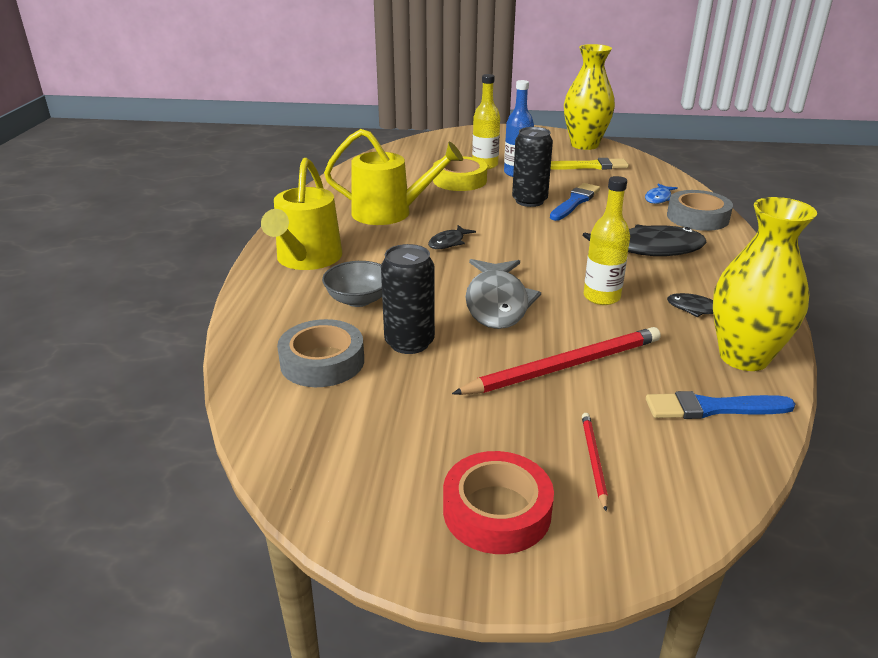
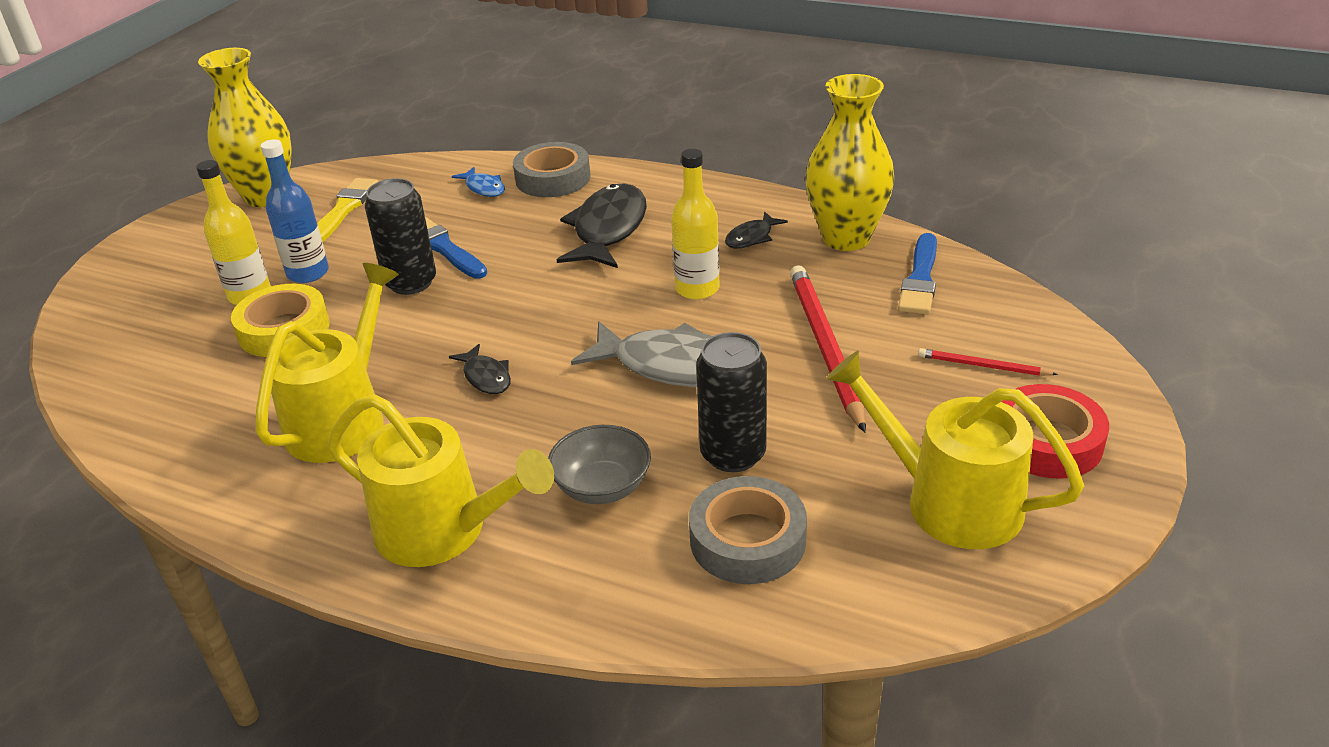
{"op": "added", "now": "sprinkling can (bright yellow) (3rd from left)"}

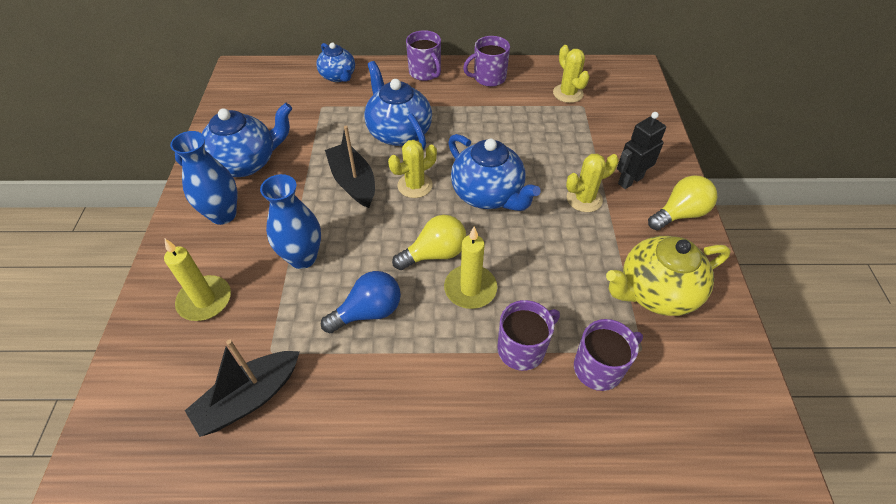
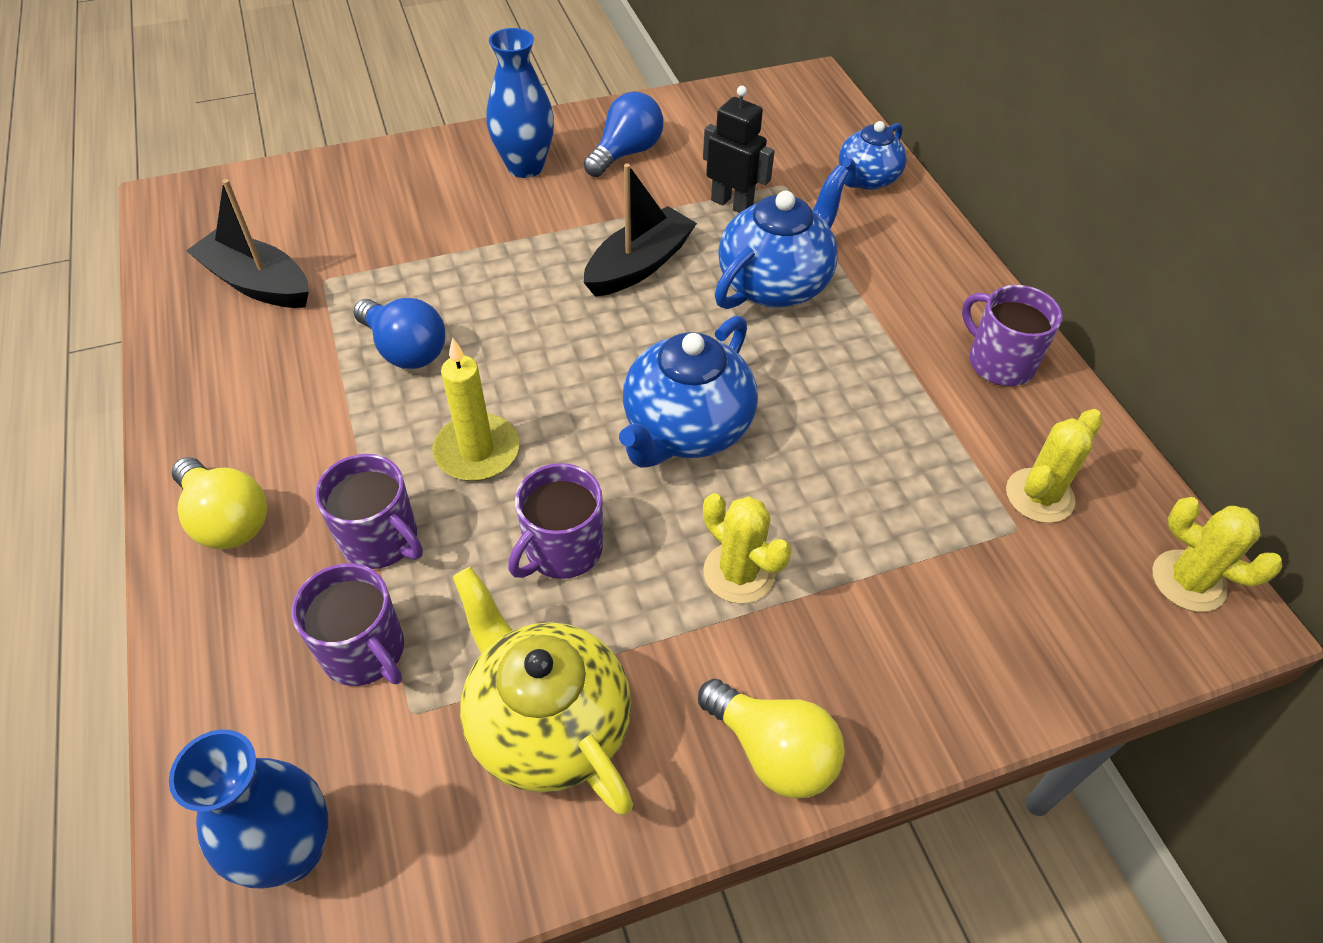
{"op": "moved", "was": "tall vase (royal blue) (2nd from left in the first image)", "now": "tall vase (royal blue) (1st from left)"}
{"op": "moved", "was": "bulb (bright yellow) (1st from left)"}
{"op": "moved", "was": "tea mug (violet) (1st from left in the first image)", "now": "tea mug (violet) (3rd from left)"}
{"op": "replaced", "was": "teapot (royal blue) (1st from left)", "now": "bulb (royal blue) (2nd from left)"}
{"op": "moved", "was": "robot figure (ebony)"}
{"op": "moved", "was": "cactus (bright yellow) (1st from left in the first image)", "now": "cactus (bright yellow) (3rd from left)"}
{"op": "removed", "was": "pillar candle (bright yellow) (1st from left)"}

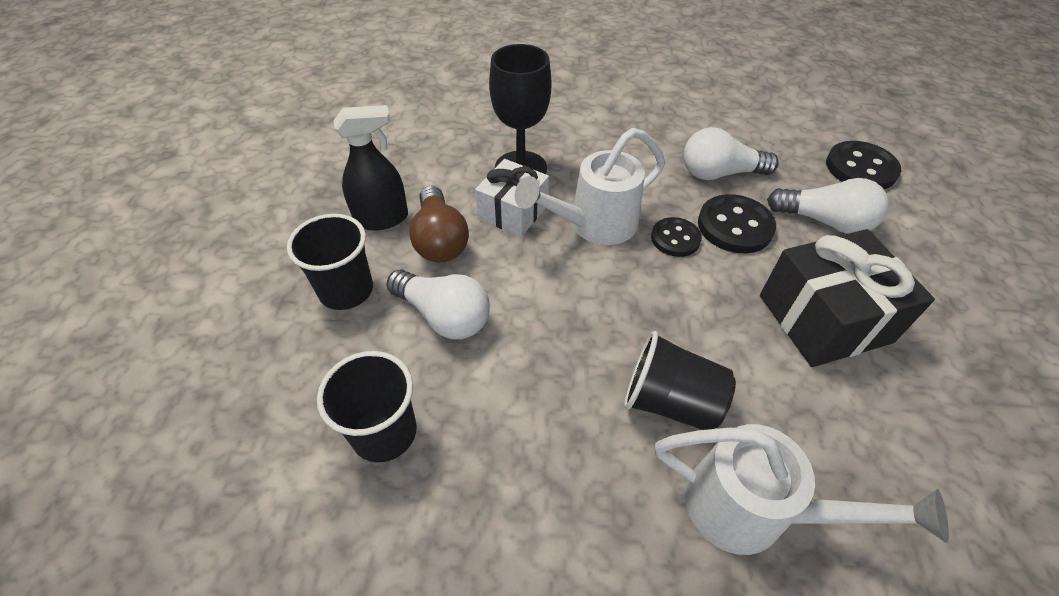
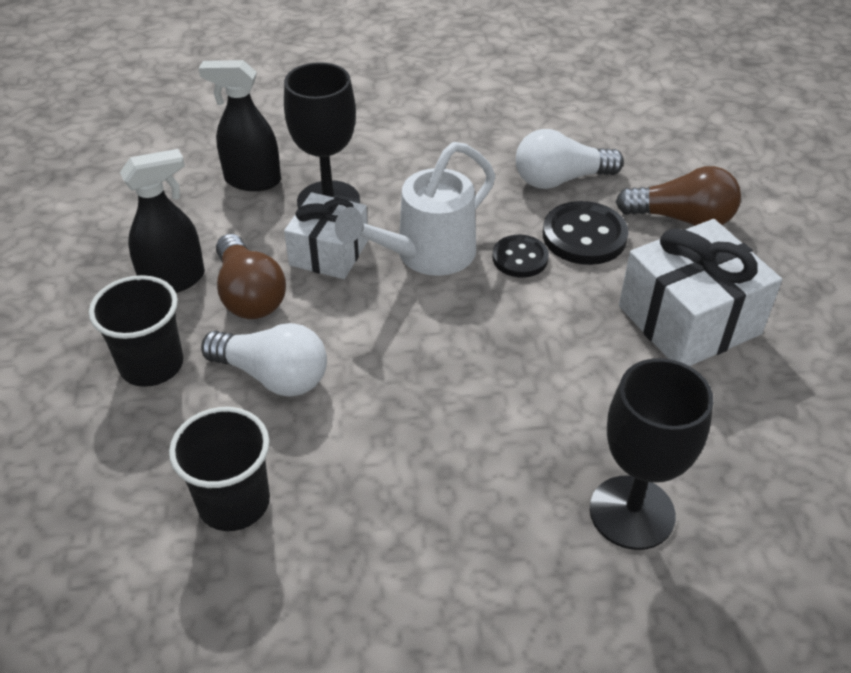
{"op": "added", "now": "sprayer (ebony) (2nd from left)"}
{"op": "replaced", "was": "sprinkling can (white) (2nd from left)", "now": "chalice (ebony) (2nd from left)"}
{"op": "recoloured", "was": "bulb (white) (3rd from left)", "now": "bulb (russet) (2nd from left)"}
{"op": "recoloured", "was": "gift (ebony)", "now": "gift (white) (2nd from left)"}
{"op": "removed", "was": "beaker (ebony) (3rd from left)"}
{"op": "removed", "was": "button (ebony) (3rd from left)"}

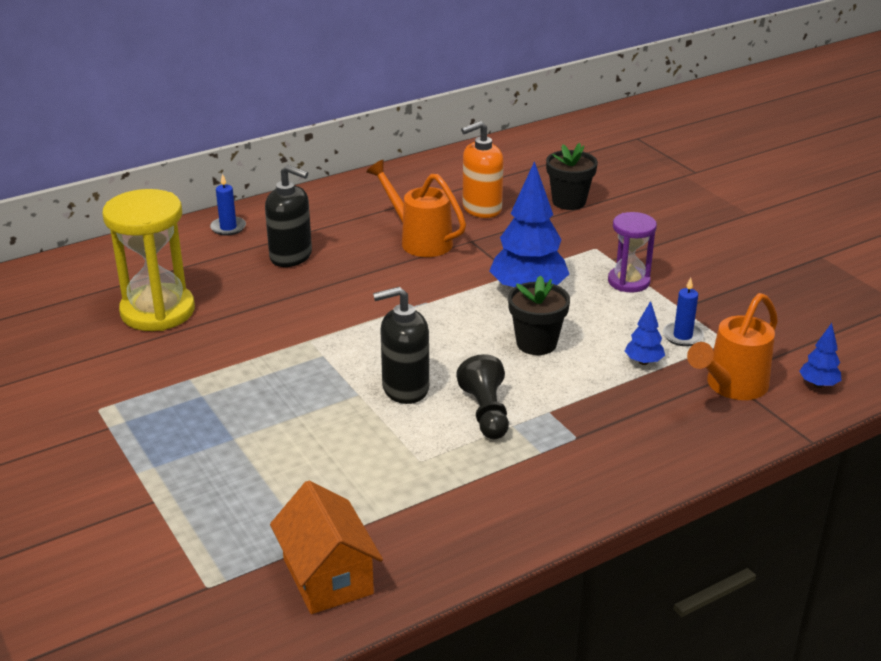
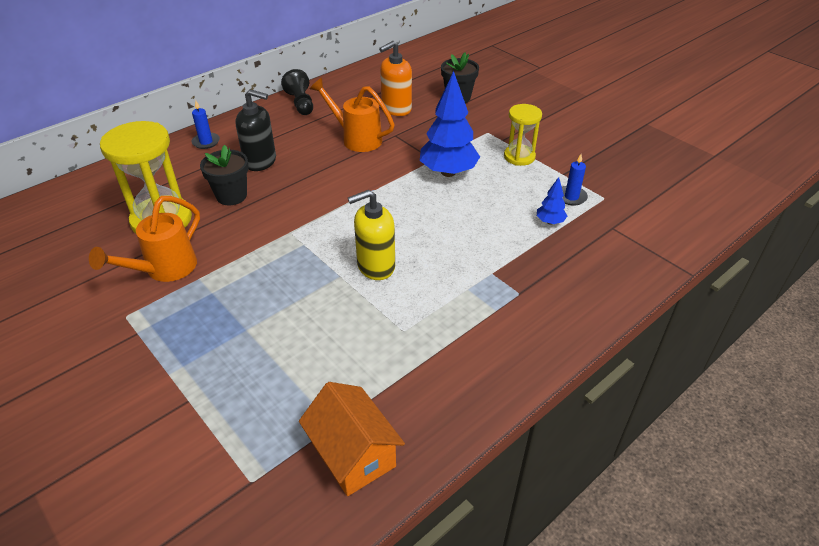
{"op": "moved", "was": "sprinkling can (bright orange) (2nd from left in the first image)", "now": "sprinkling can (bright orange) (1st from left)"}
{"op": "moved", "was": "flower pot (ebony) (1st from left)"}
{"op": "moved", "was": "game pawn (ebony)"}
{"op": "recoloured", "was": "soap dispenser (ebony) (2nd from left)", "now": "soap dispenser (bright yellow)"}
{"op": "recoloured", "was": "sand timer (violet)", "now": "sand timer (bright yellow) (2nd from left)"}
{"op": "removed", "was": "fir tree (royal blue) (3rd from left)"}

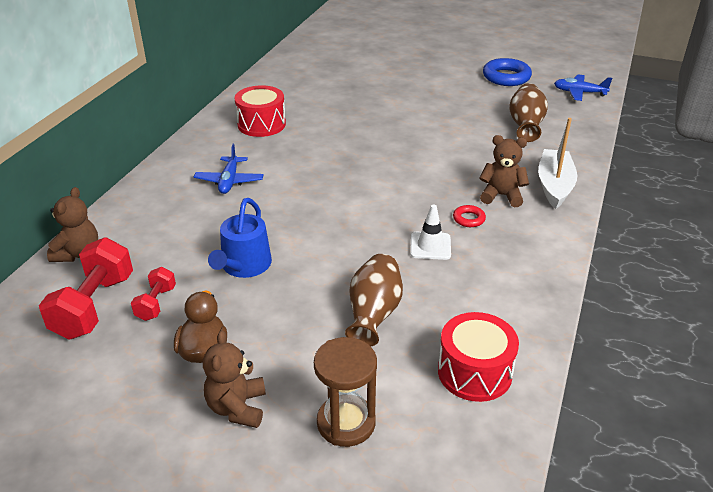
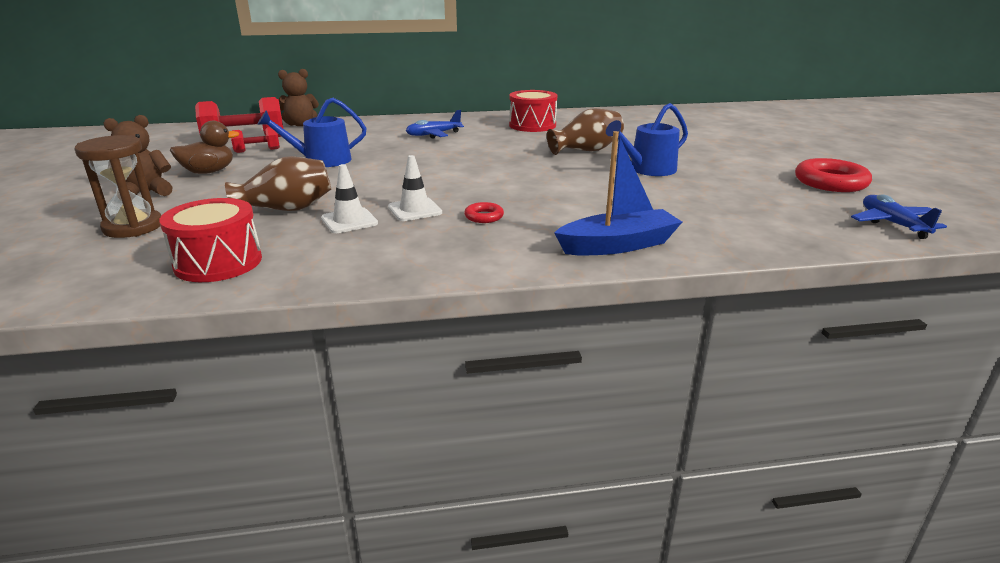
{"op": "added", "now": "road cone (white) (1st from left)"}
{"op": "moved", "was": "tall vase (russet) (2nd from left)"}
{"op": "recoloured", "was": "sailboat (white)", "now": "sailboat (royal blue)"}
{"op": "added", "now": "sprinkling can (royal blue) (2nd from left)"}
{"op": "recoloured", "was": "torus (royal blue)", "now": "torus (crimson) (2nd from left)"}
{"op": "removed", "was": "teddy bear (russet) (3rd from left)"}

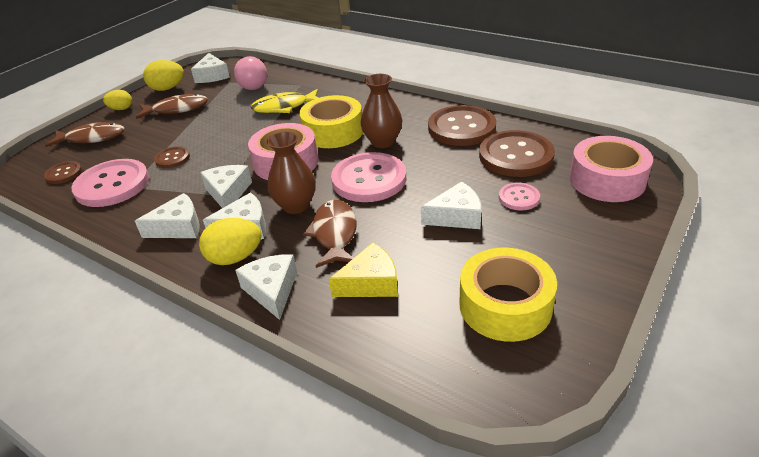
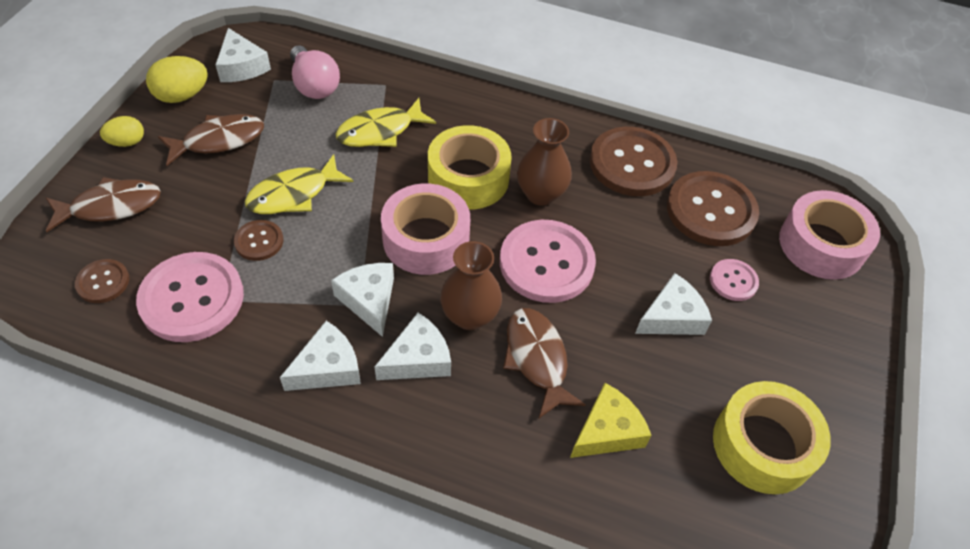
{"op": "added", "now": "toy fish (bright yellow) (1st from left)"}
{"op": "removed", "was": "toy egg (bright yellow) (3rd from left)"}
{"op": "removed", "was": "piece of cheese (white) (5th from left)"}

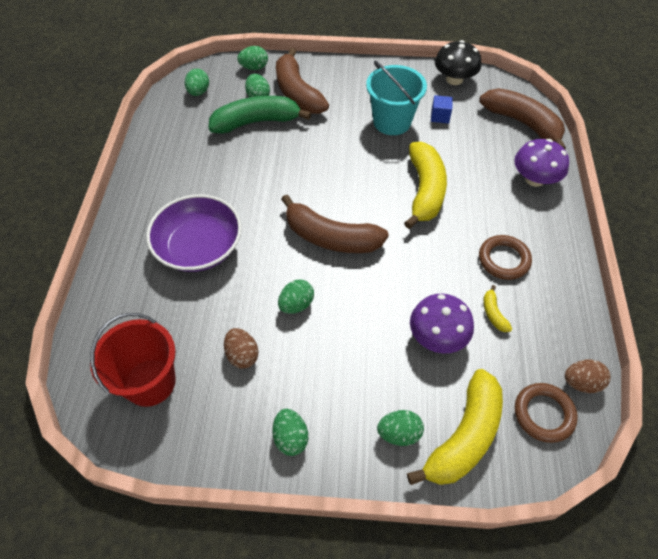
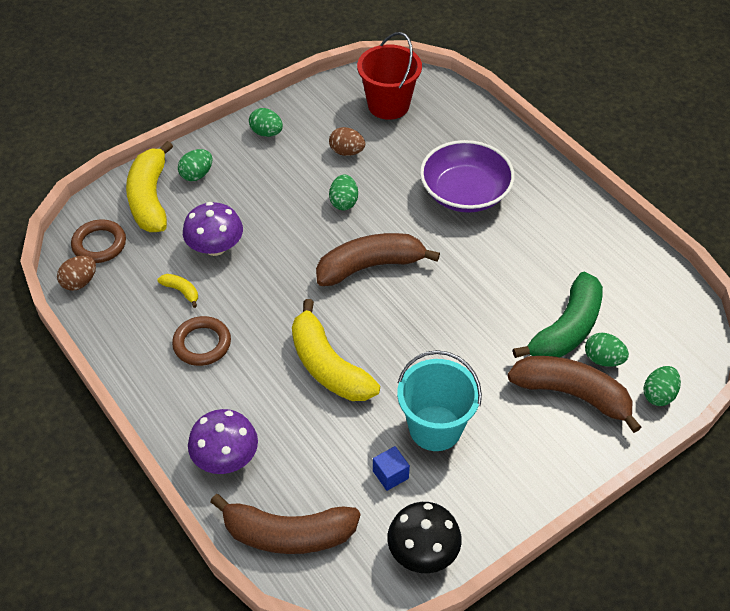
{"op": "removed", "was": "toy egg (green) (1st from left)"}

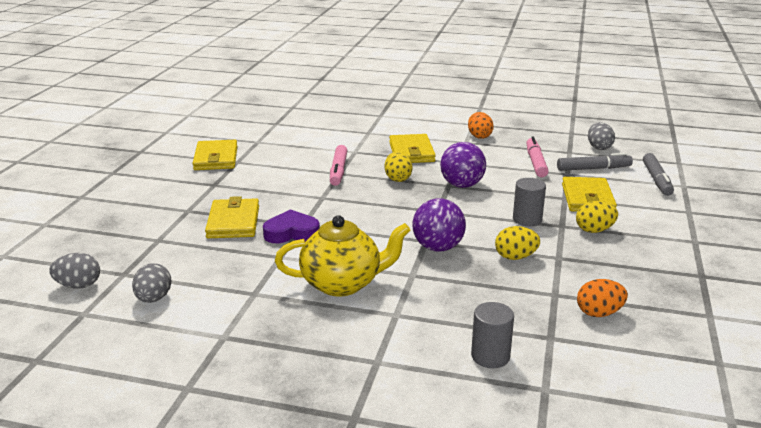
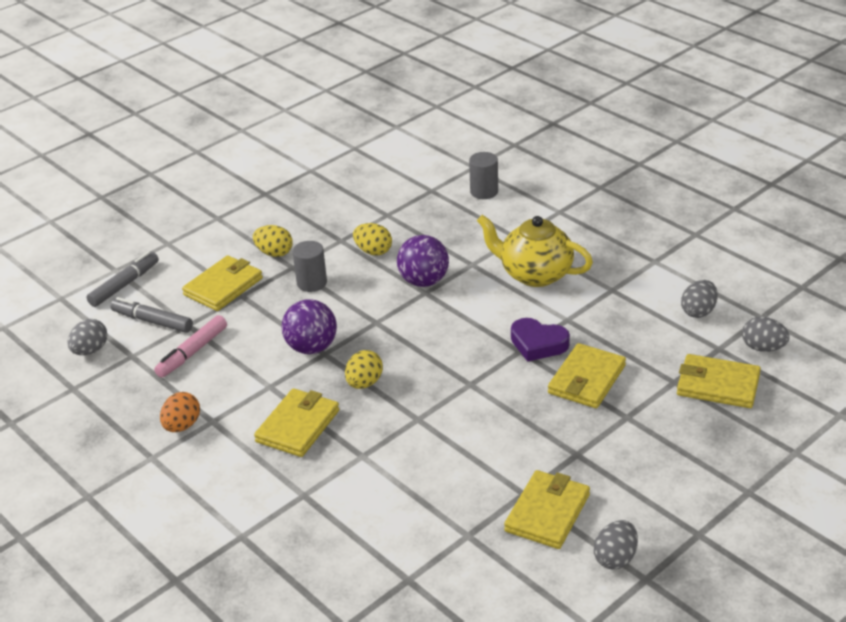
{"op": "added", "now": "toy egg (gray) (2nd from left)"}
{"op": "added", "now": "wallet (bright yellow) (5th from left)"}
{"op": "removed", "was": "felt pen (pink) (1st from left)"}
{"op": "removed", "was": "toy egg (bright orange) (2nd from left)"}

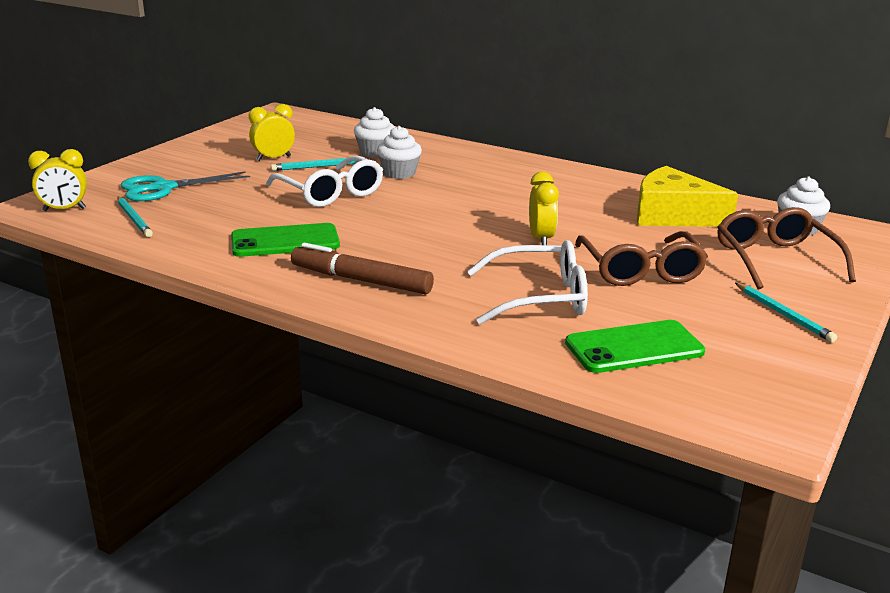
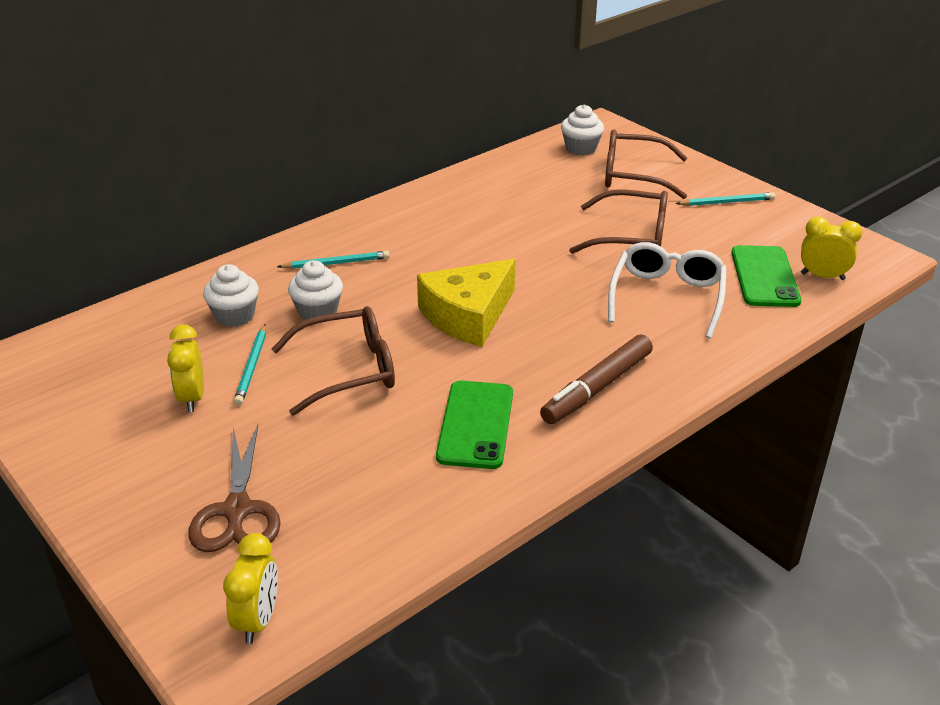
{"op": "recoloured", "was": "pair of scissors (turquoise)", "now": "pair of scissors (russet)"}
{"op": "recoloured", "was": "spectacles (white) (1st from left)", "now": "spectacles (russet) (1st from left)"}
{"op": "moved", "was": "pencil (turquoise) (1st from left in the first image)", "now": "pencil (turquoise) (2nd from left)"}
{"op": "moved", "was": "piece of cheese (bright yellow)"}
{"op": "moved", "was": "alarm clock (bright yellow) (3rd from left)"}

